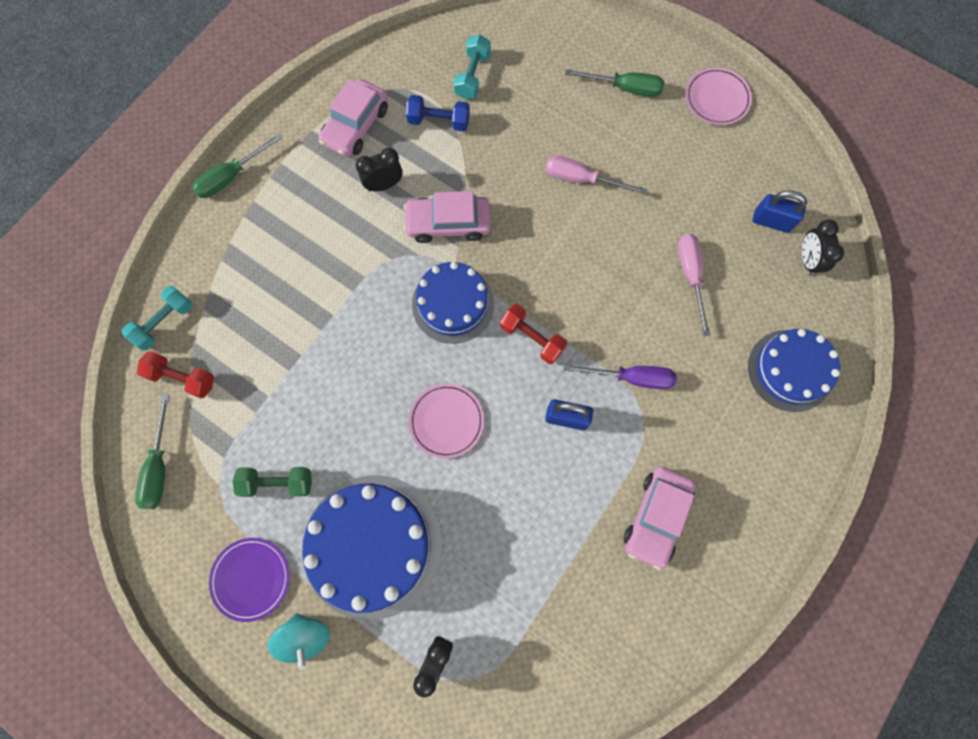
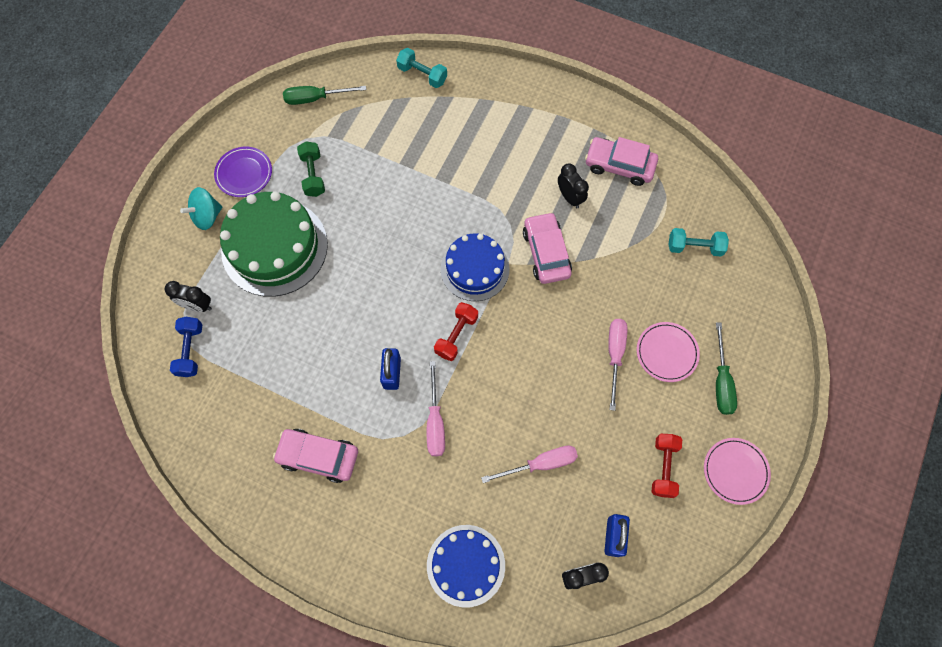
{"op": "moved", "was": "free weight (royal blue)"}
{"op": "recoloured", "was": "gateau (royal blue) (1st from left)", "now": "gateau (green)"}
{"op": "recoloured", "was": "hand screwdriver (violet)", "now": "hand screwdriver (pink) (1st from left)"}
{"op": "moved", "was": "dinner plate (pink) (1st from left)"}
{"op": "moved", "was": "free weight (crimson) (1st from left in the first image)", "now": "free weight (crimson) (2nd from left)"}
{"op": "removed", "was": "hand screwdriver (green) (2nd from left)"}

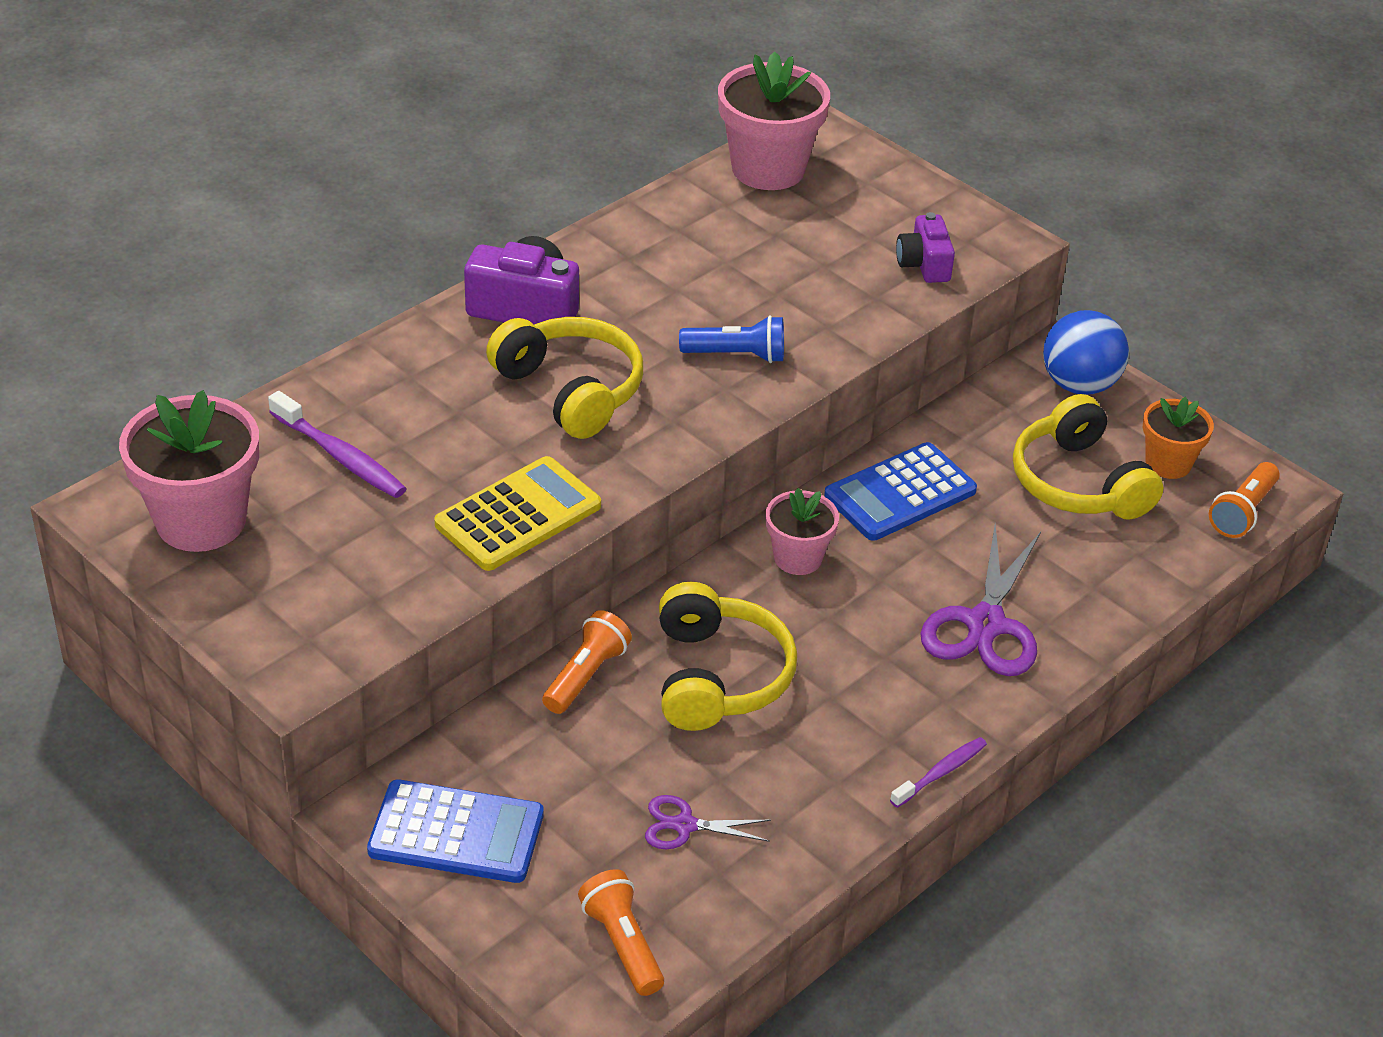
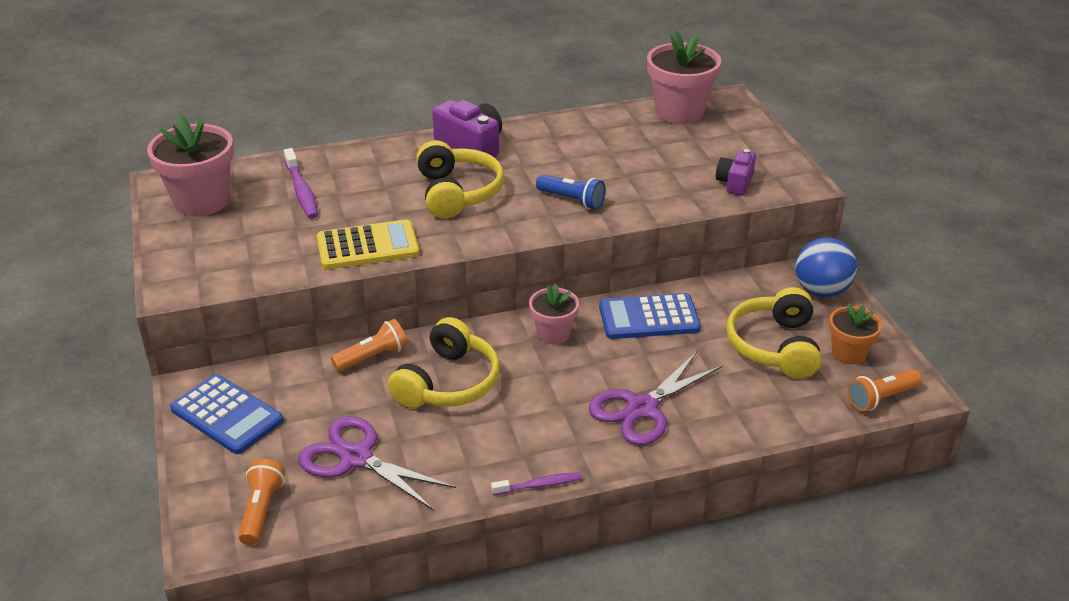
{"op": "resized", "was": "pair of scissors (violet) (1st from left)", "ratio": 1.87}

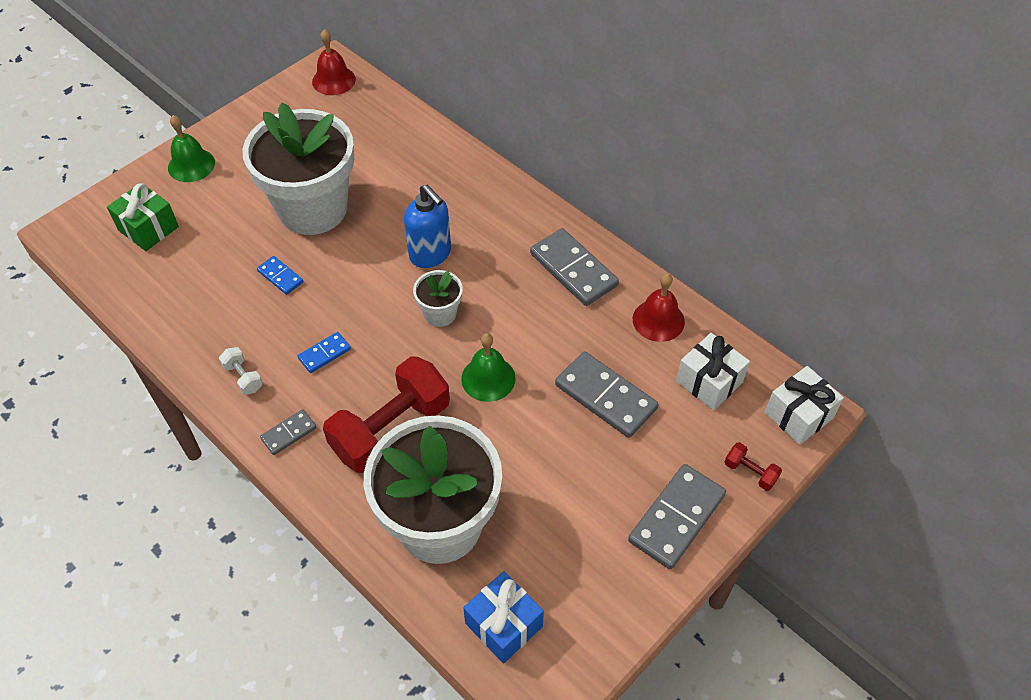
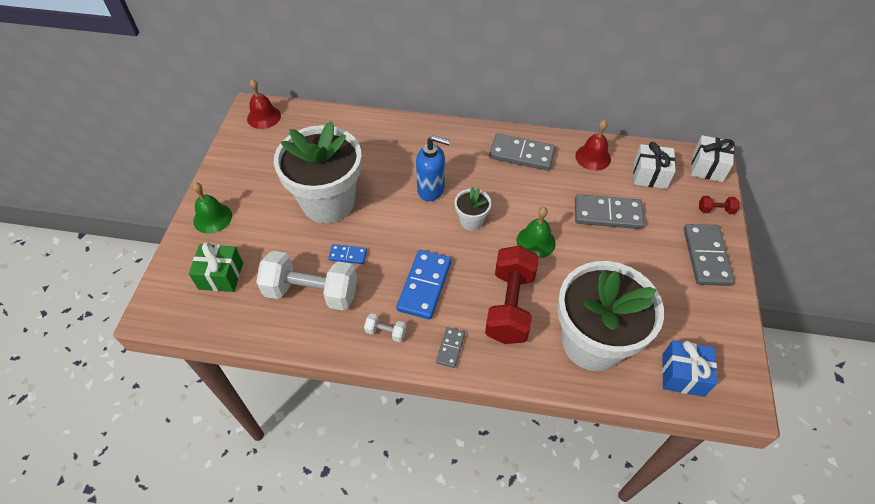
{"op": "added", "now": "free weight (white) (1st from left)"}
{"op": "resized", "was": "domino (royal blue) (2nd from left)", "ratio": 1.93}

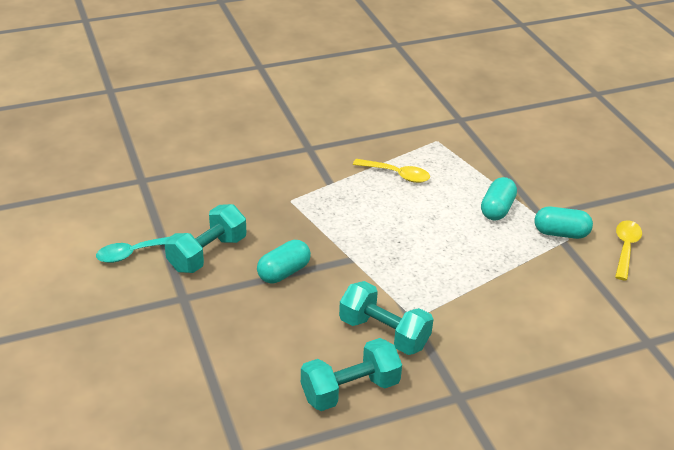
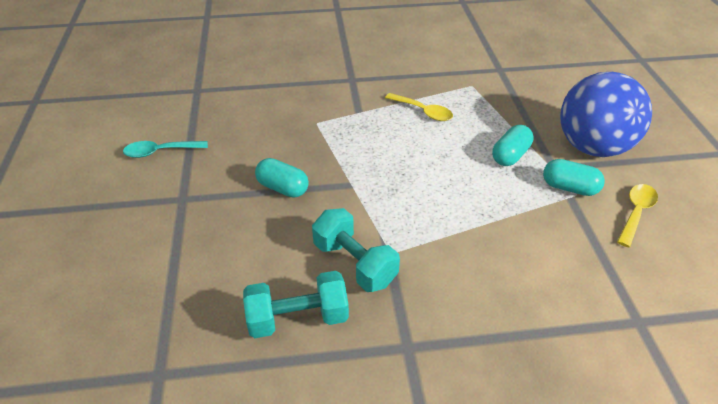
{"op": "turned", "was": "pill shape (turquoise) (1st from left)", "clockwise": 60}
{"op": "added", "now": "play ball (royal blue)"}
{"op": "removed", "was": "free weight (turquoise) (1st from left)"}

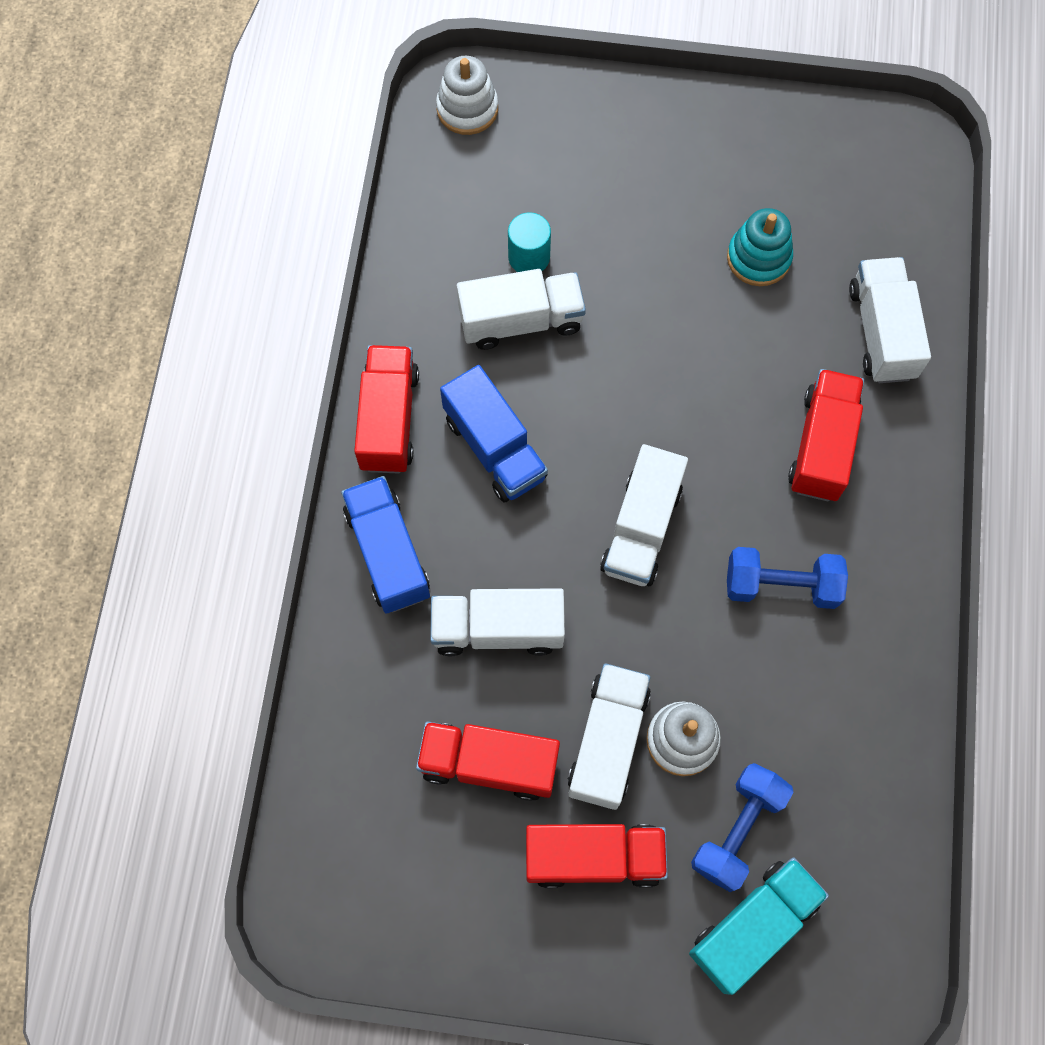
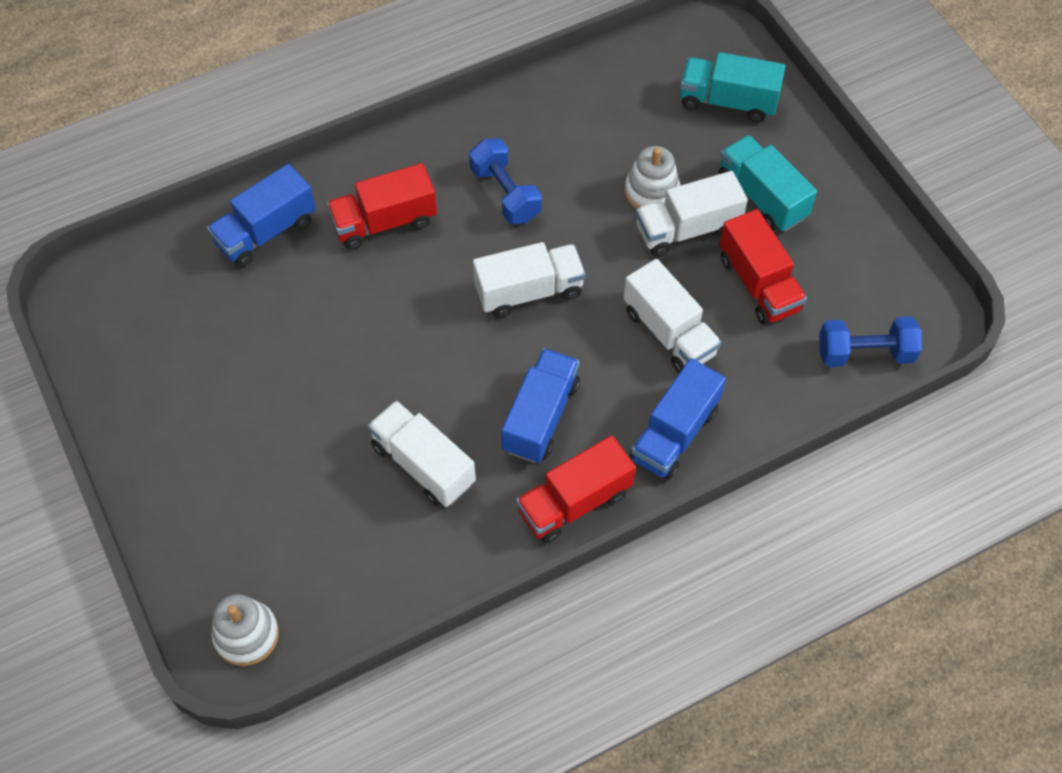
{"op": "recoloured", "was": "lorry (white) (5th from left)", "now": "lorry (royal blue) (1st from left)"}
{"op": "recoloured", "was": "lorry (crimson) (3rd from left)", "now": "lorry (turquoise) (2nd from left)"}
{"op": "moved", "was": "free weight (royal blue) (1st from left in the first image)", "now": "free weight (royal blue) (2nd from left)"}
{"op": "removed", "was": "solid cylinder (turquoise)"}
{"op": "removed", "was": "stacking rings (turquoise)"}

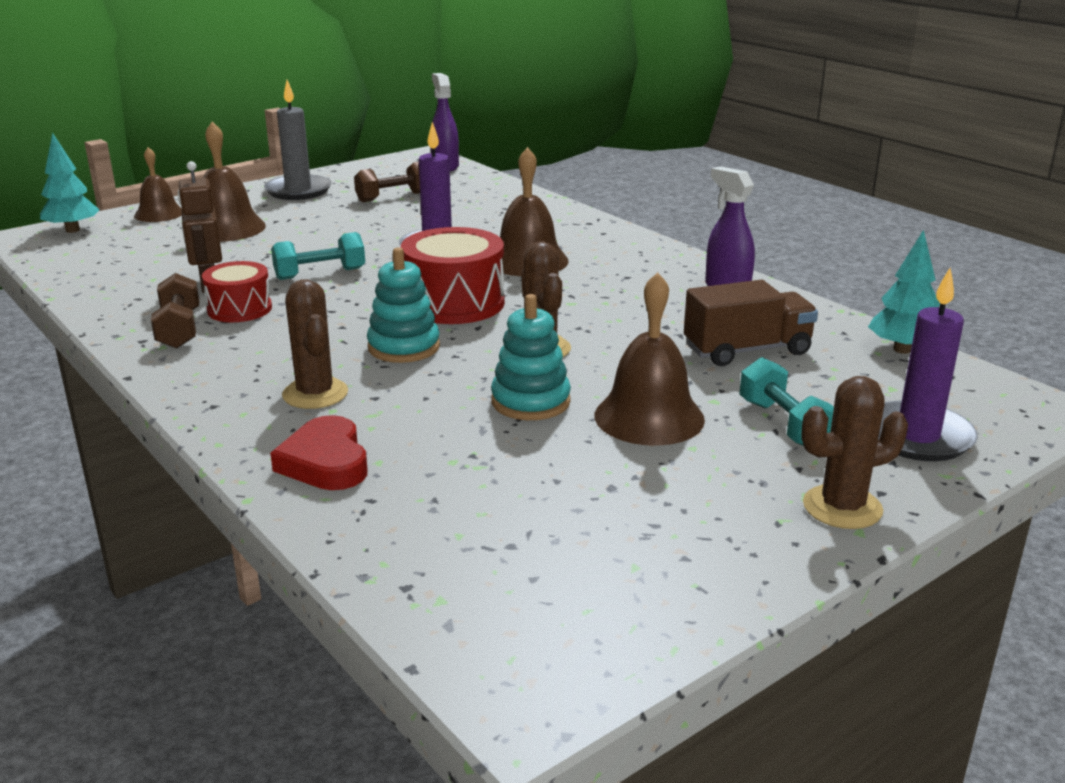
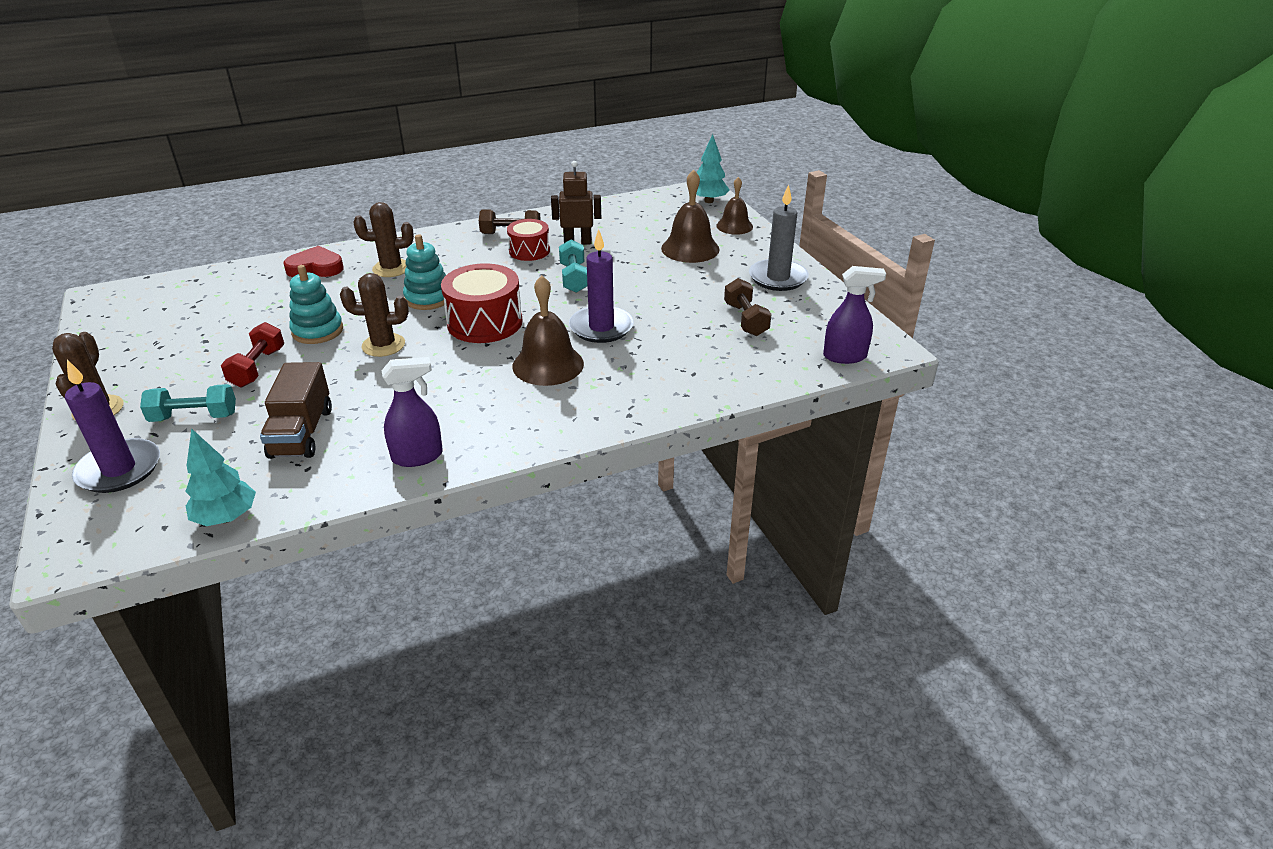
{"op": "replaced", "was": "school bell (russet) (4th from left)", "now": "free weight (crimson)"}

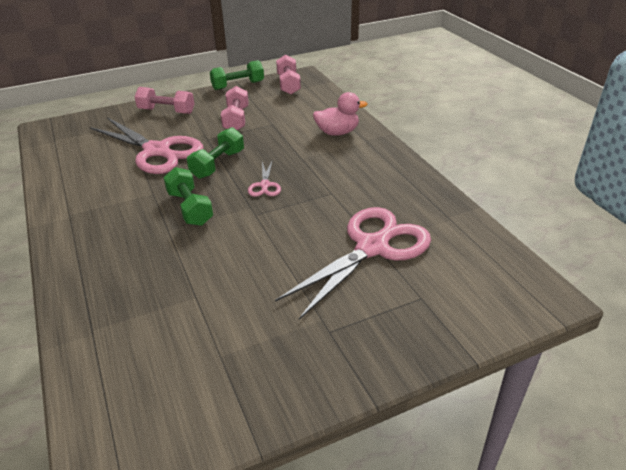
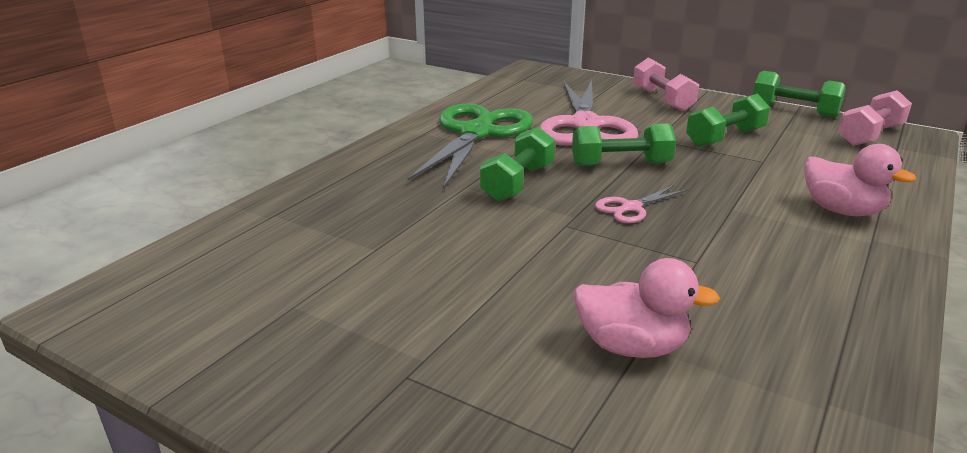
{"op": "added", "now": "pair of scissors (green)"}
{"op": "replaced", "was": "pair of scissors (pink) (3rd from left)", "now": "toy duck (pink) (1st from left)"}
{"op": "recoloured", "was": "free weight (pink) (2nd from left)", "now": "free weight (green) (3rd from left)"}

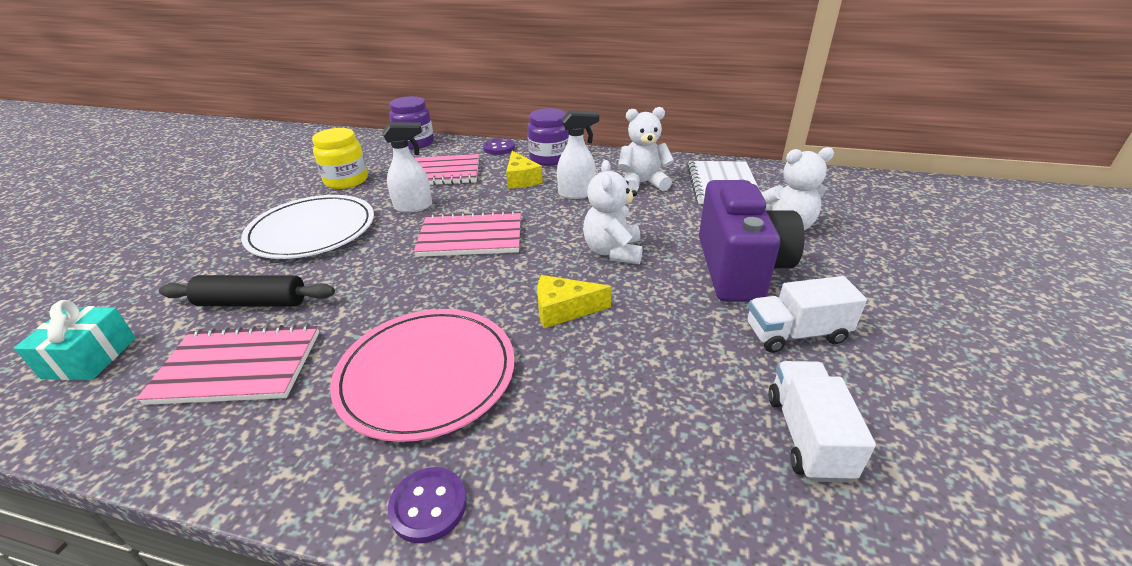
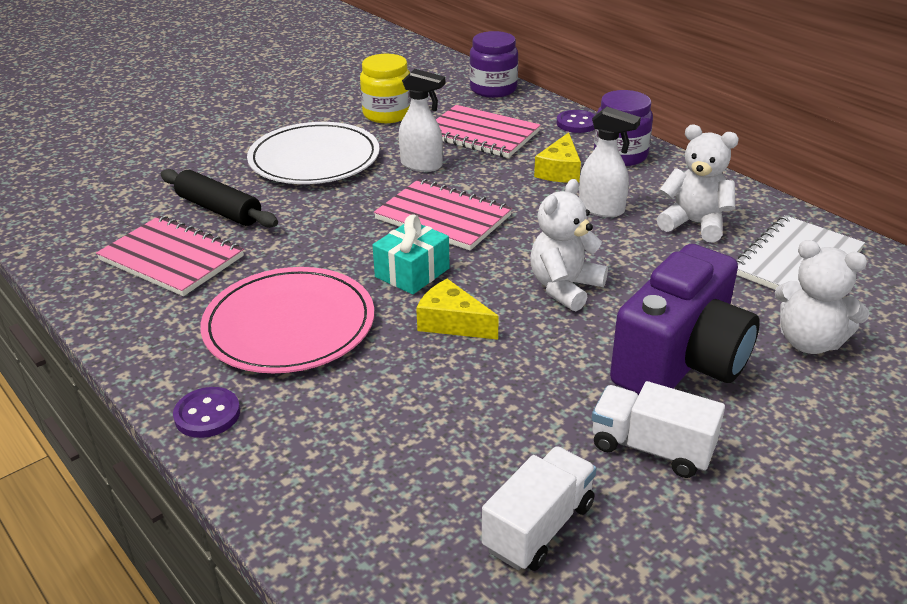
{"op": "moved", "was": "gift (turquoise)"}

